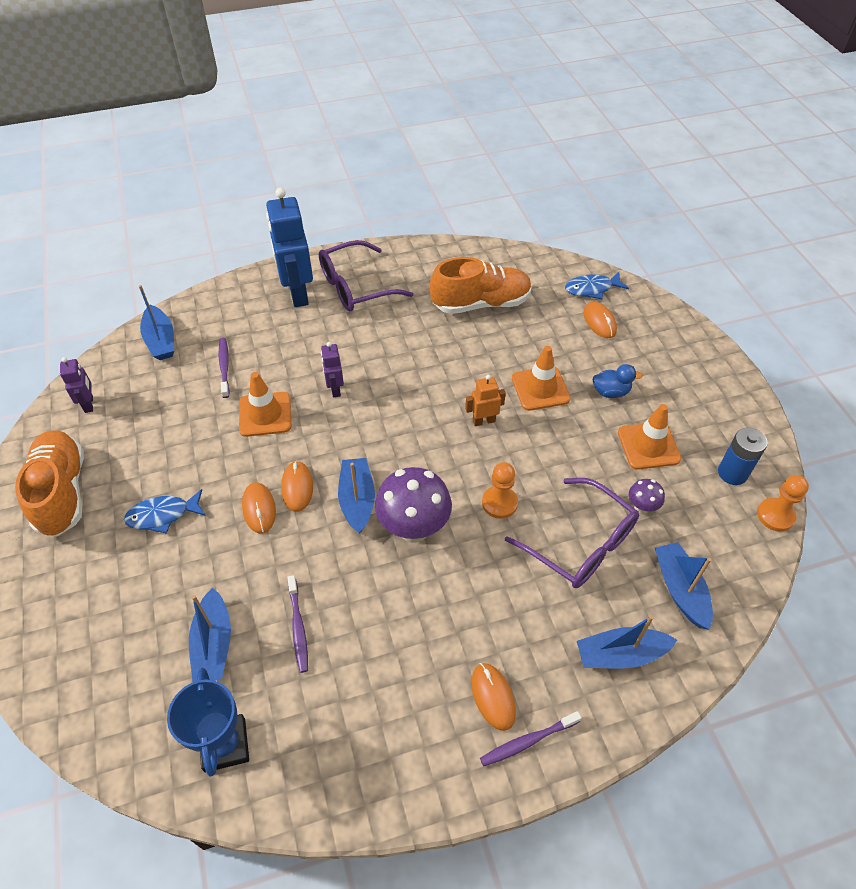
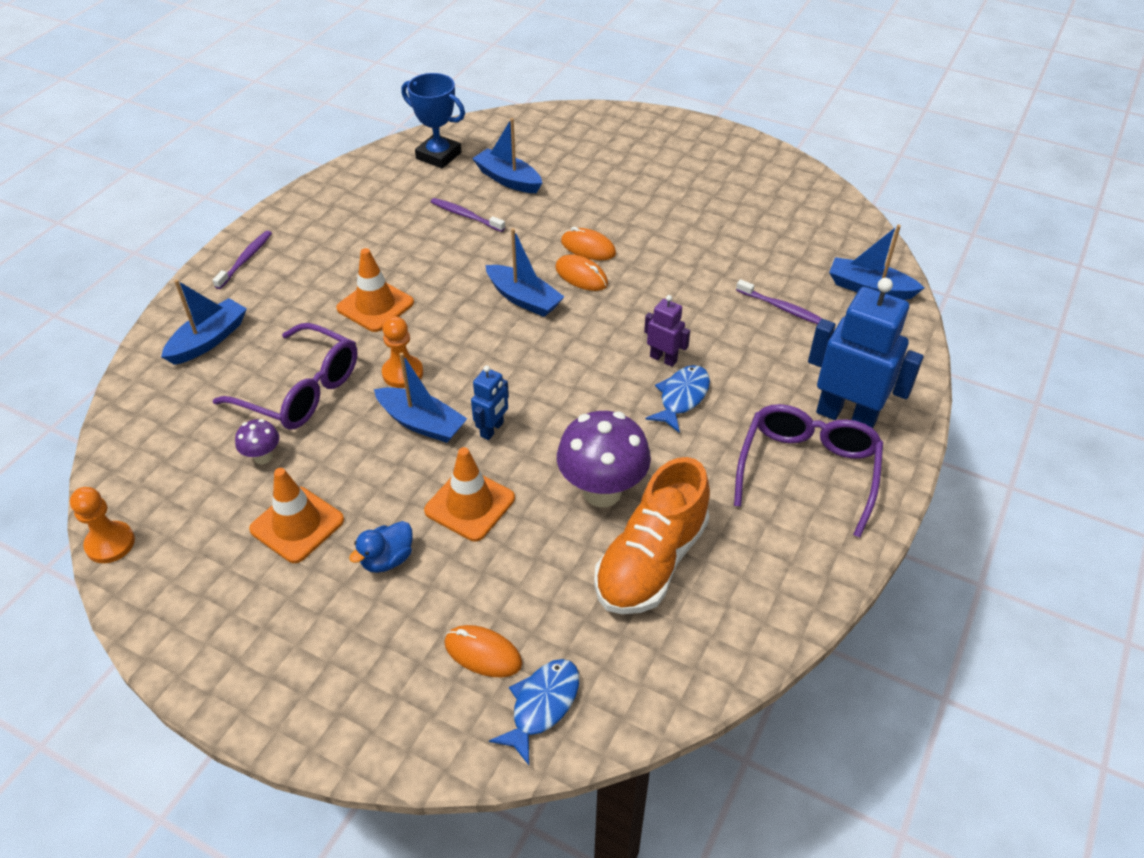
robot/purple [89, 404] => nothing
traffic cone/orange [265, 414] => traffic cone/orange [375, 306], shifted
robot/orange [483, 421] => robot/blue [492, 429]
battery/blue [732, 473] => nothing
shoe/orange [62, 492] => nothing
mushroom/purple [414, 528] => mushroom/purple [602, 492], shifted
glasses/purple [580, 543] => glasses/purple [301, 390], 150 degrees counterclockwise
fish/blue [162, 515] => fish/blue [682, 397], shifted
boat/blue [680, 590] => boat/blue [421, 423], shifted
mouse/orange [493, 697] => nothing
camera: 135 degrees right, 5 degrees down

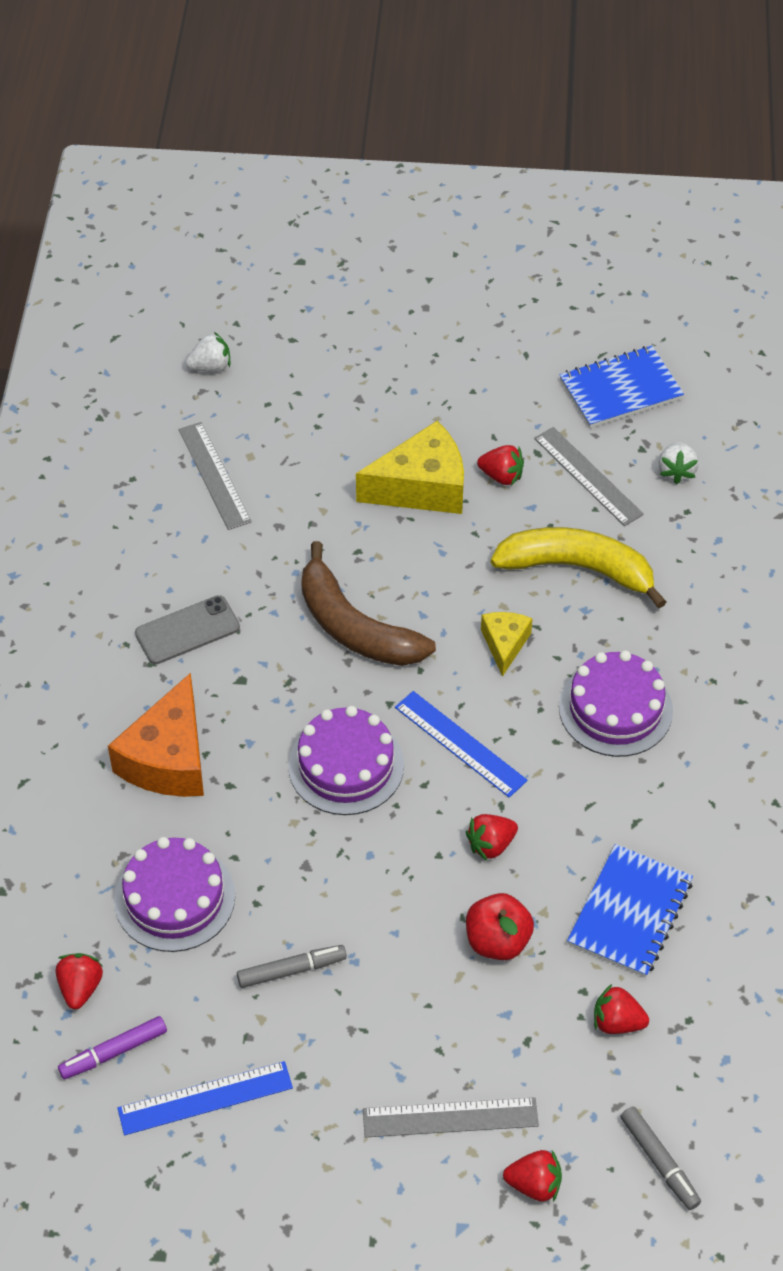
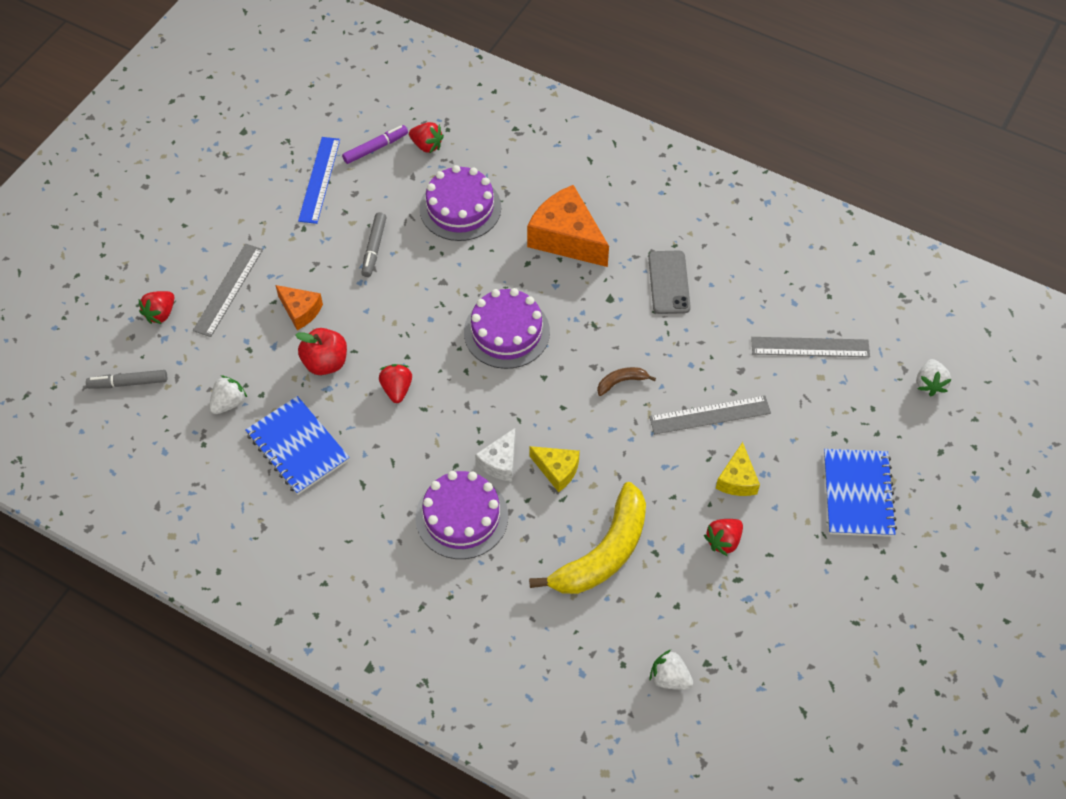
notebook/blue [620, 389] => notebook/blue [858, 494], shifted
cheese/yellow [422, 487] => cheese/yellow [737, 479], x0.55
ruler/grey [588, 476] => ruler/grey [710, 415], shifted
banana/brown [355, 627] => banana/brown [621, 382], x0.42
ruler/blue [460, 744] => nothing
strawberry/red [617, 1022] => strawberry/white [229, 403]
marker/purple [114, 1052] => marker/purple [375, 148], 60 degrees clockwise
nothing => cheese/orange [300, 311]
nothing => cheese/white [500, 462]
camera: 115 degrees right, 5 degrees up

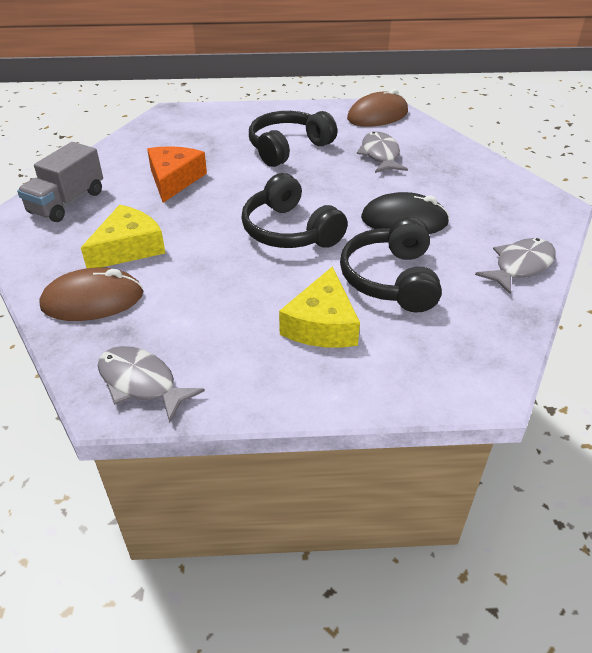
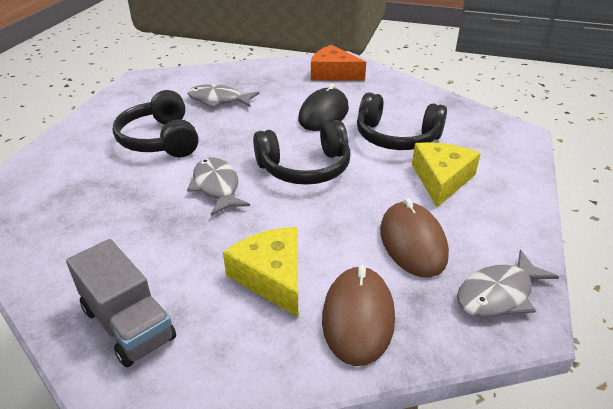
mouse/brown [377, 115] => mouse/brown [413, 242], shifted
cheese/orange [174, 180] => cheese/orange [333, 73], shifted
fish/grey [520, 266] => fish/grey [217, 187], shifted
cheese/yellow [322, 324] => cheese/yellow [441, 179], 105 degrees counterclockwise
camera: 70 degrees left, 5 degrees down

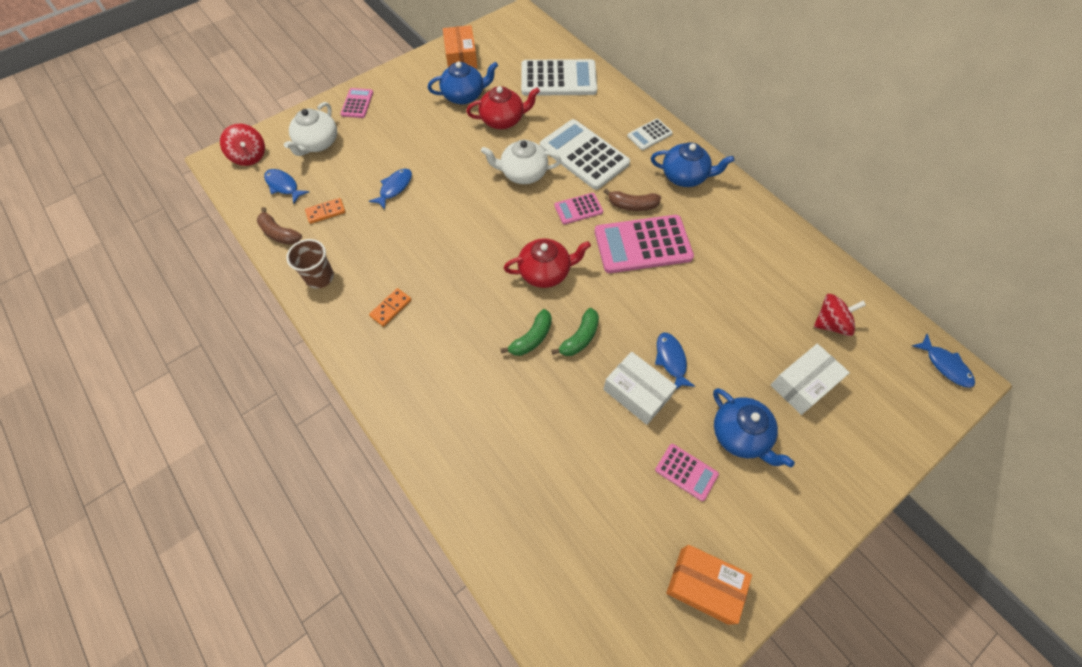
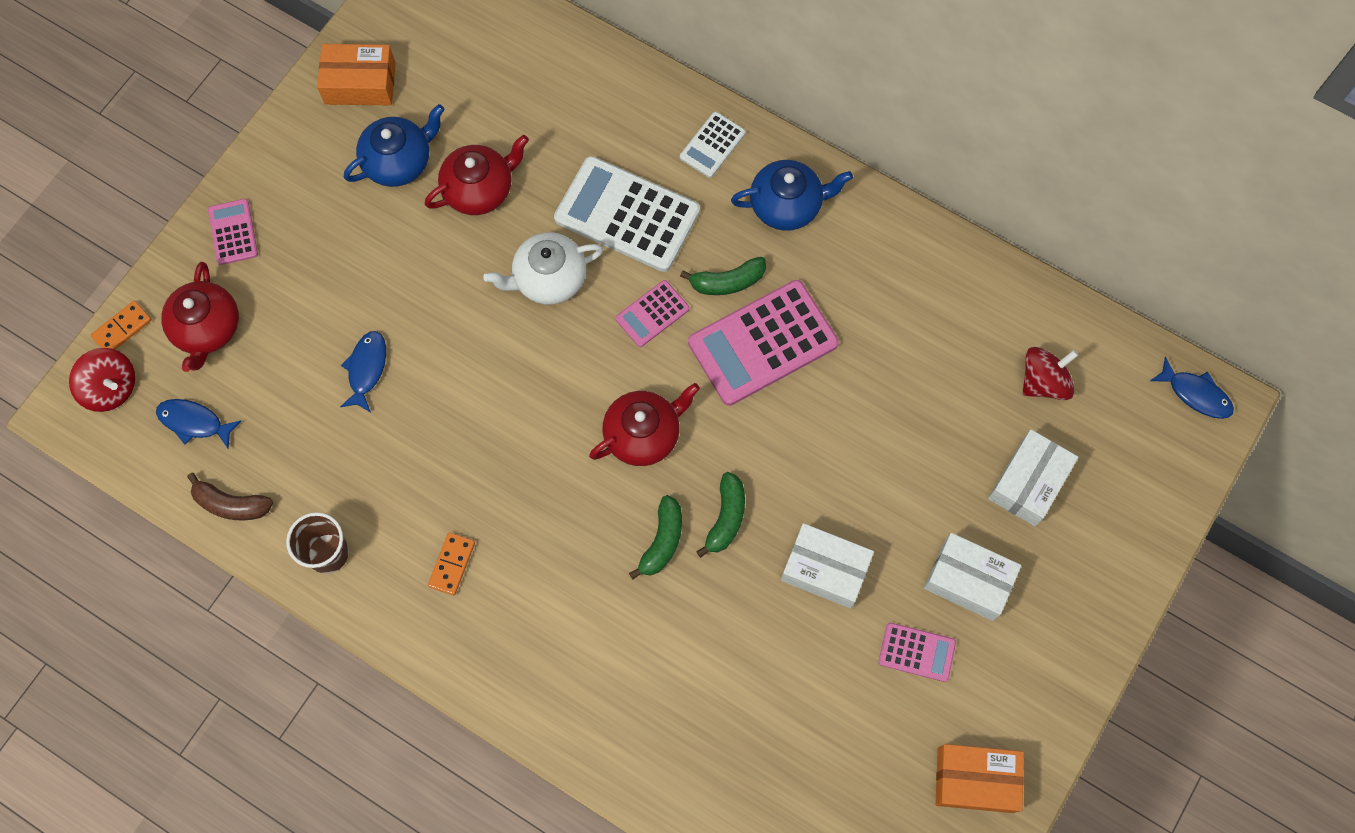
box/orange [461, 57] => box/orange [360, 83], 60 degrees counterclockwise
calculator/white [558, 79] => nothing
teapot/white [317, 143] => teapot/red [207, 329]
banana/brown [632, 205] => banana/green [727, 282]
domino/orange [326, 212] => domino/orange [122, 328], shifted
fish/blue [671, 360] => nothing
teapot/blue [740, 435] => box/white [968, 580]
camera: 20 degrees left, 10 degrees up

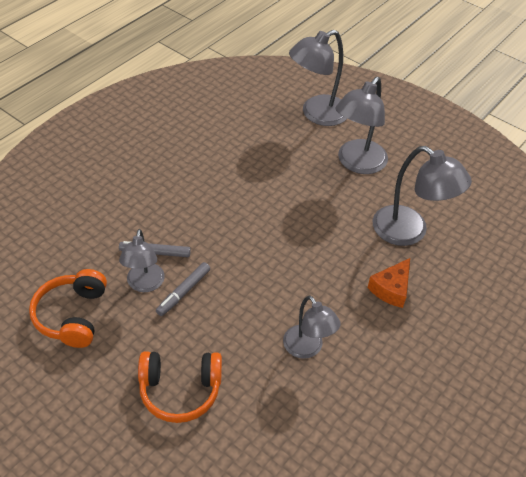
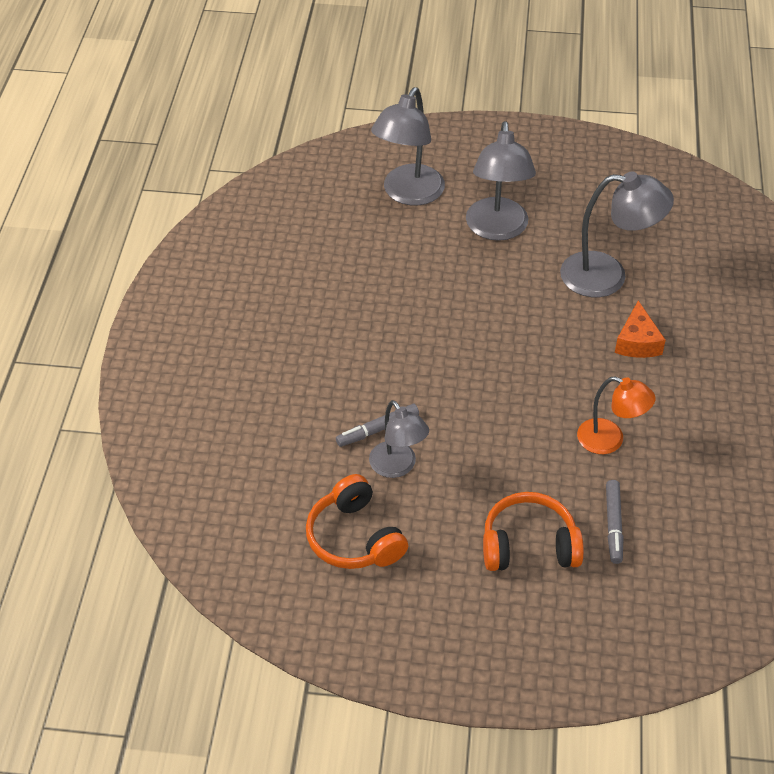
marker/grey [183, 292] => marker/grey [613, 525], shifted
lamp/grey [307, 348] => lamp/orange [610, 440]
headphones/orange [180, 390] => headphones/orange [529, 545], 150 degrees counterclockwise
camera: 30 degrees left, 0 degrees up

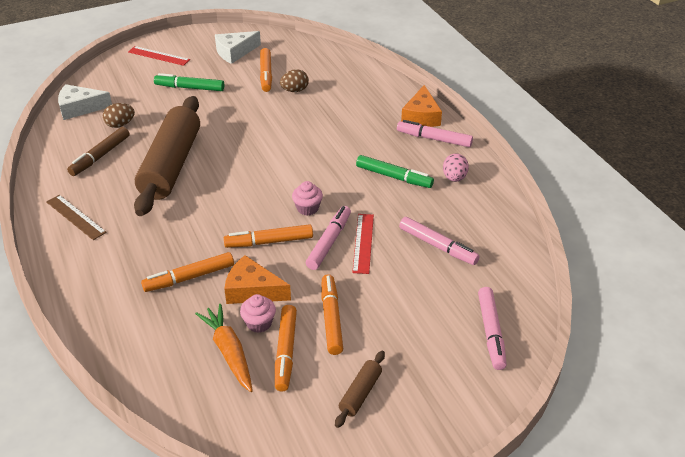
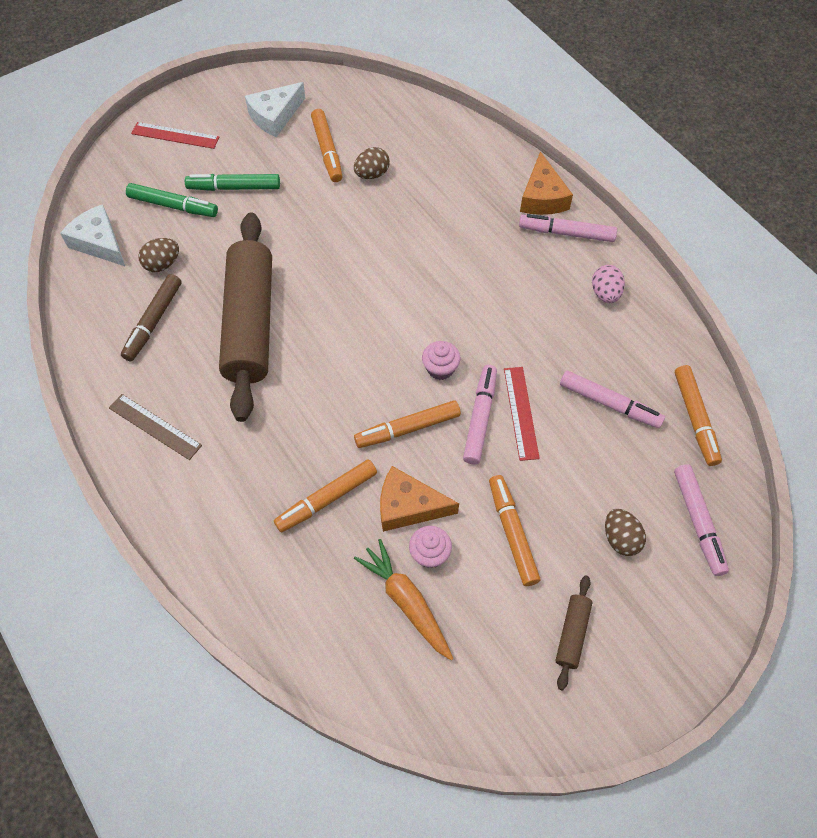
cheese/white [80, 108] => cheese/white [99, 243], 60 degrees clockwise
marker/green [394, 177] => marker/green [173, 206], shifted
marker/orange [286, 352] => marker/orange [695, 418], shifted
nothing => egg/brown [620, 539]
camera: 10 degrees left, 20 degrees up

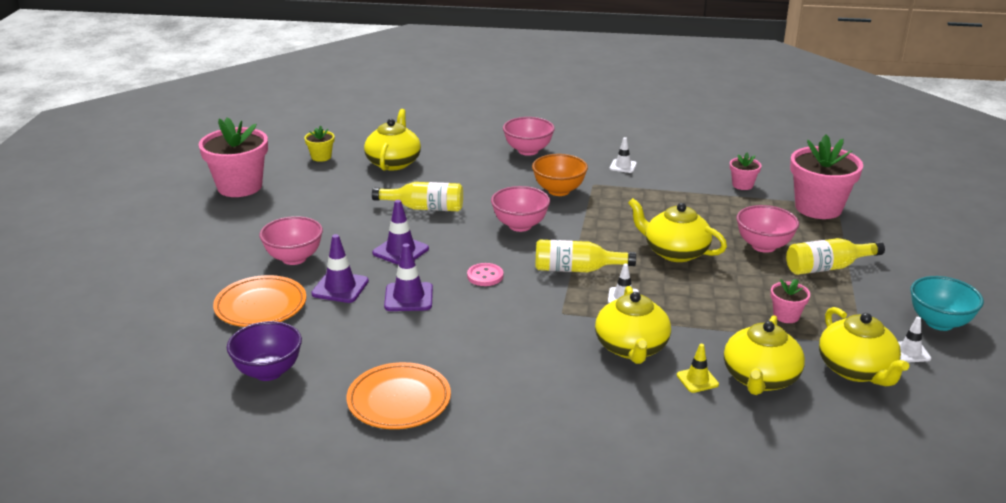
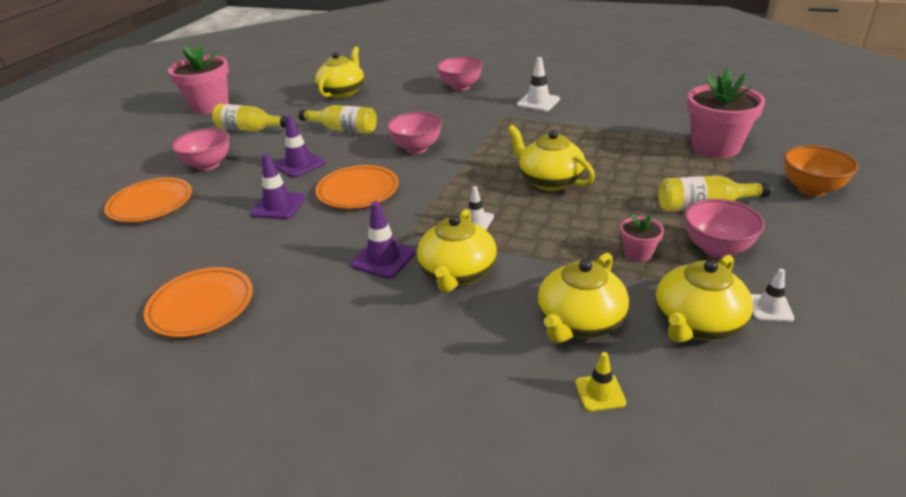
flower pot/yellow [321, 157] => nothing
traffic cone/white [623, 166] => traffic cone/white [538, 102], x1.58
flower pot/pink [742, 185] => nothing
bowl/orange [559, 191] => bowl/orange [811, 189], shifted
bowl/pink [763, 246] => bowl/pink [717, 249], shifted
traffic cone/purple [340, 287] => traffic cone/purple [383, 259], shifted
bottle/yellow [577, 269] => bottle/yellow [250, 129], shifted
button/pink [485, 276] => plate/orange [358, 191]
bowl/turquoise [939, 322] => nothing
teapot/yellow [856, 370] => teapot/yellow [696, 323], 45 degrees clockwise
bowl/purple [268, 372] => nothing
traffic cone/yellow [697, 380] => traffic cone/yellow [600, 393], shifted
camera: 15 degrees right, 5 degrees up

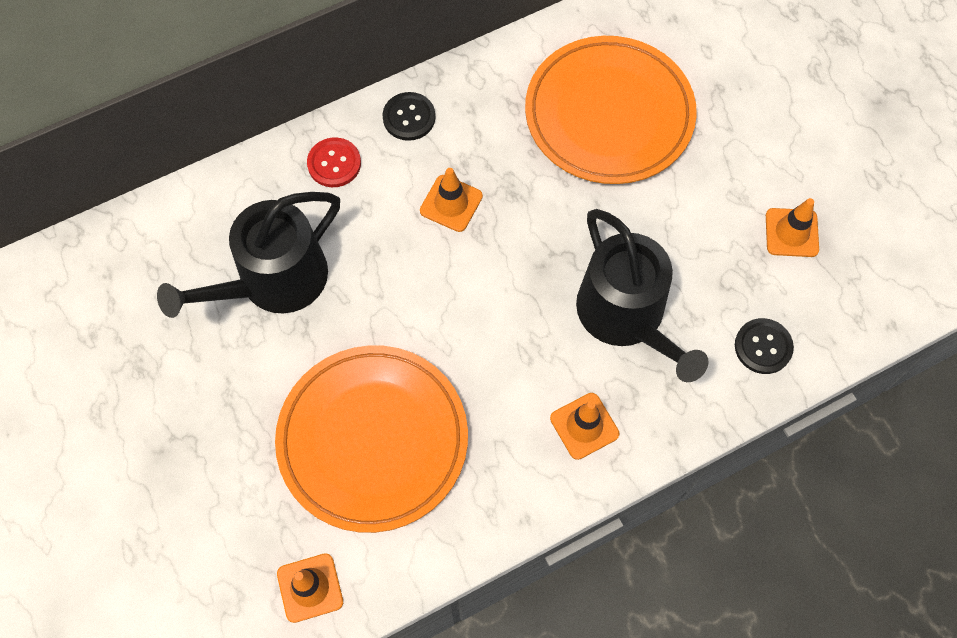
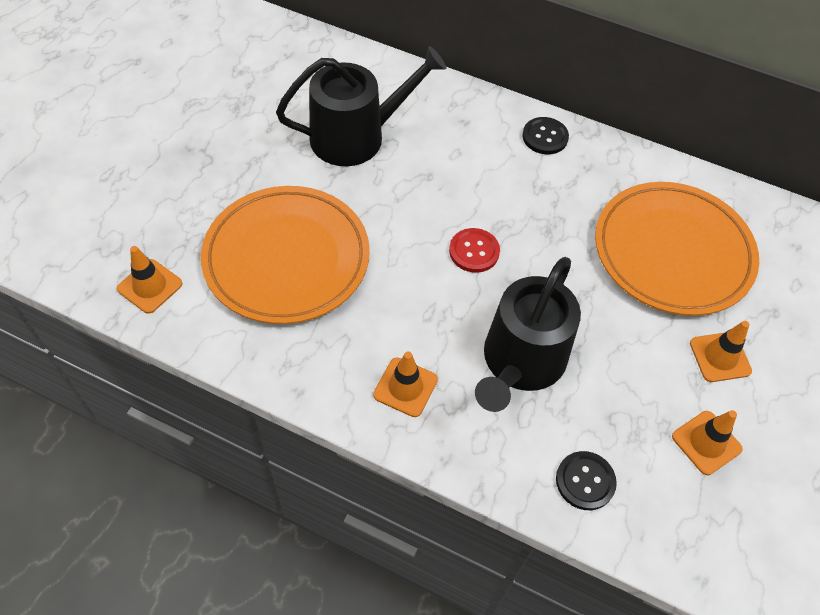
button/red [334, 163] => button/red [474, 251], shifted
traffic cone/orange [451, 203] => traffic cone/orange [720, 357], shifted
watering can/black [274, 281] => watering can/black [356, 136], 150 degrees clockwise
camera: 50 degrees right, 10 degrees down

